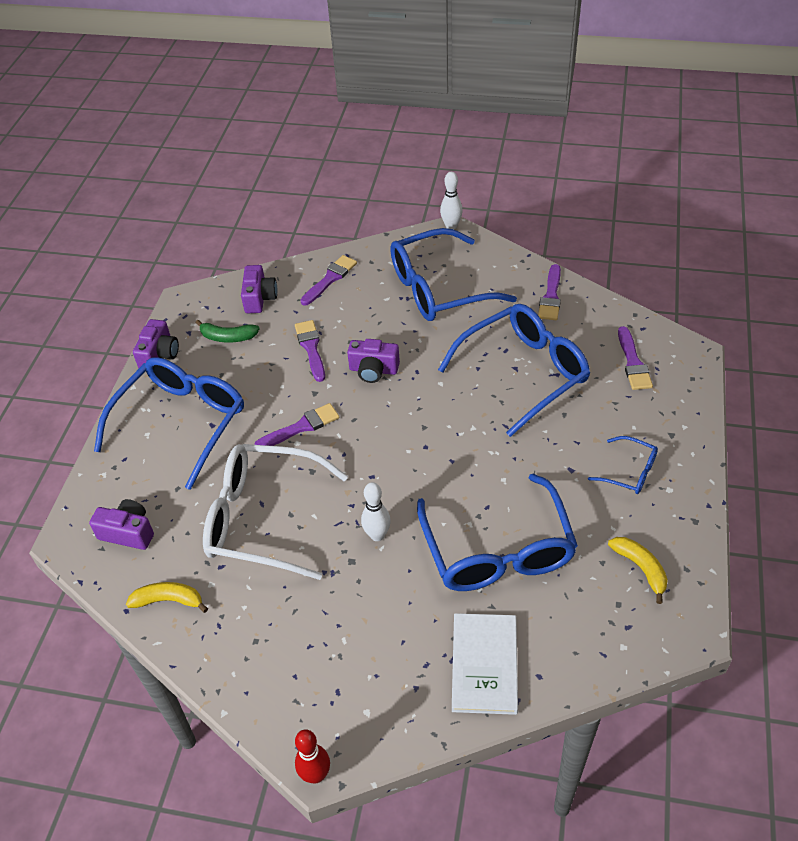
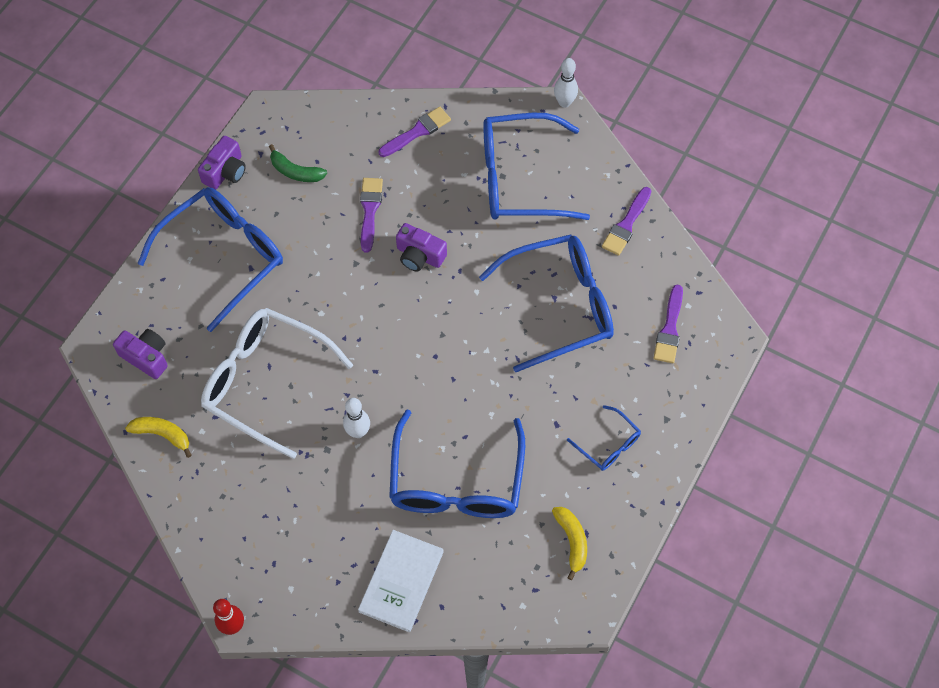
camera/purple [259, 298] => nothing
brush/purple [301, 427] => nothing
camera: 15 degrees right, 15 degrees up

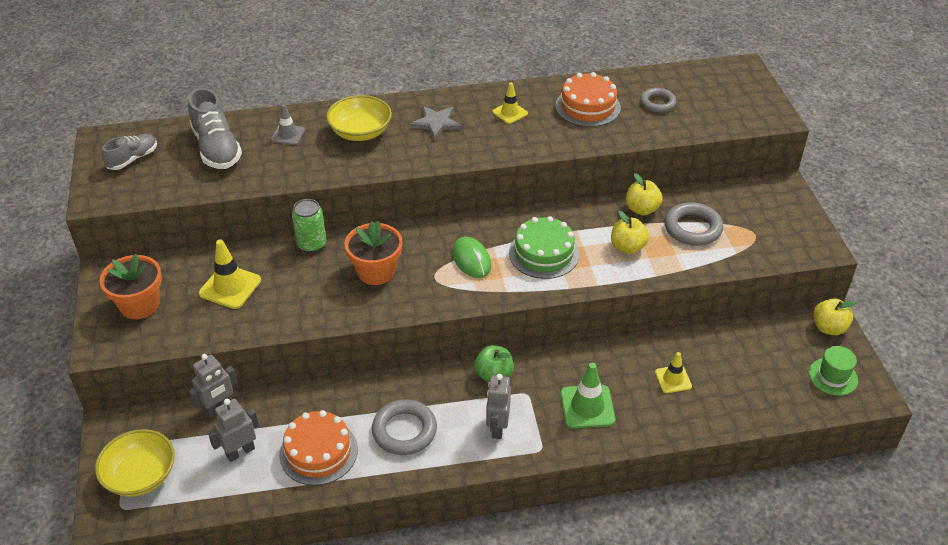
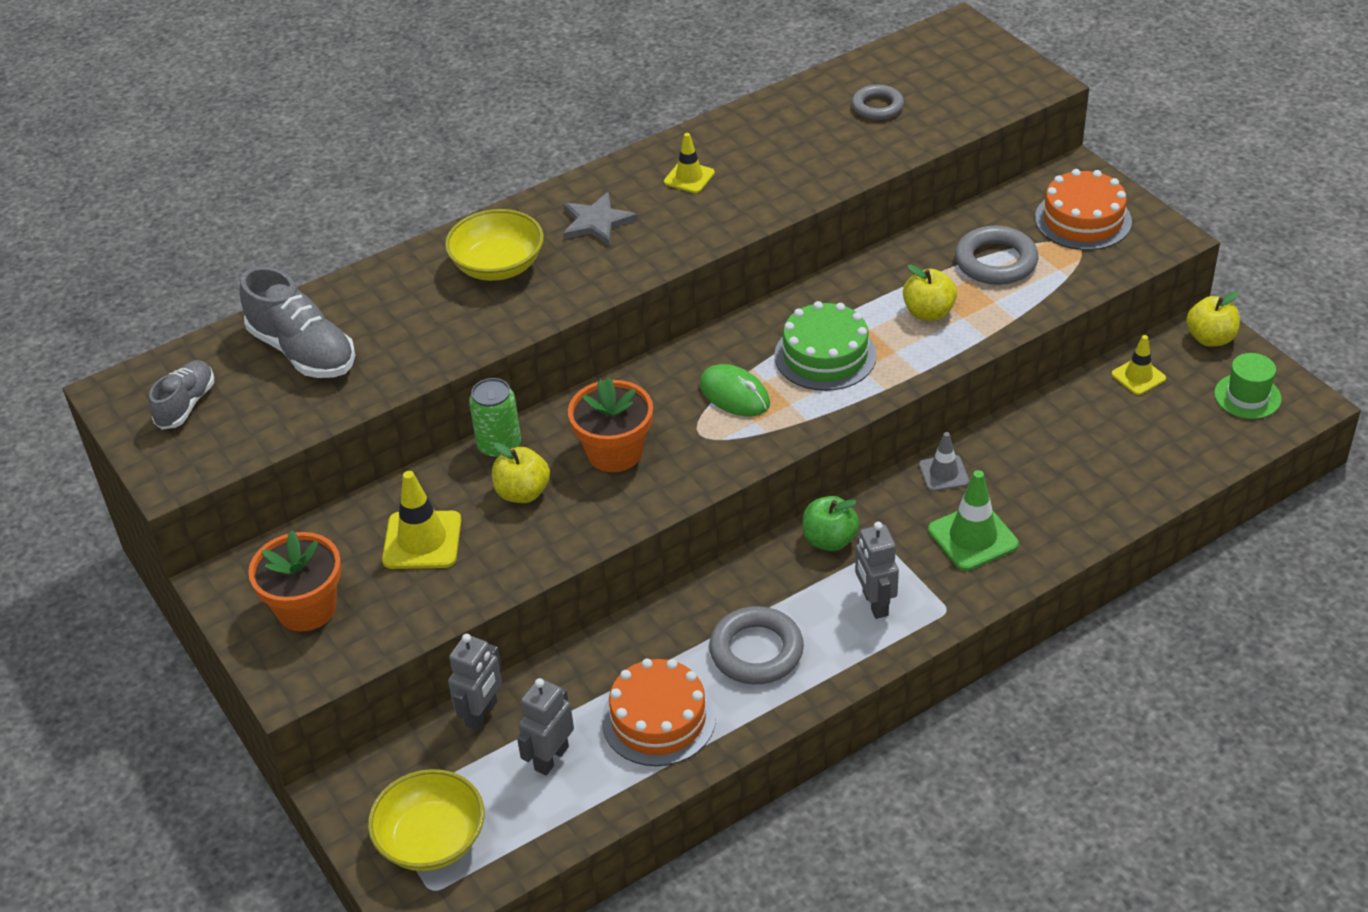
cake/orange [588, 106] => cake/orange [1083, 219], shifted
traffic cone/grey [288, 135] => traffic cone/grey [943, 473], shifted
apple/yellow [641, 209] => apple/yellow [522, 493], shifted
traffic cone/yellow [673, 379] => traffic cone/yellow [1138, 376], shifted
camera: 20 degrees left, 0 degrees up

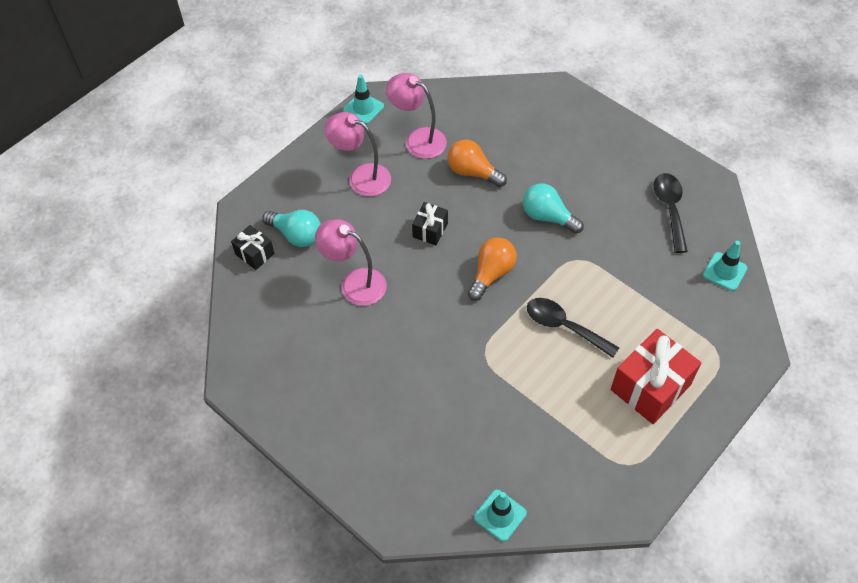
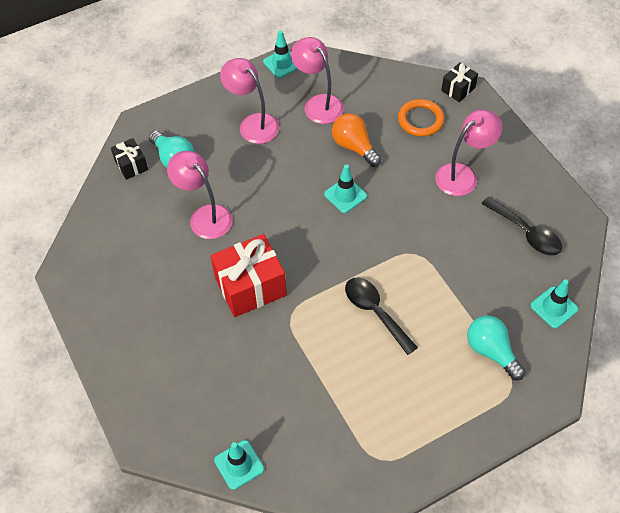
spoon/black [670, 209] => spoon/black [526, 233], 120 degrees clockwise
light bulb/turquoise [547, 217] => light bulb/turquoise [491, 351], shifted
gift/black [430, 230] => gift/black [458, 89], shifted
light bulb/orange [491, 274] => nothing
gift/red [650, 387] => gift/red [250, 287], shifted
nothing => ring/orange [420, 120]
nothing => lamp/pink [463, 175]
nothing => traffic cone/turquoise [345, 195]
camera: 20 degrees right, 0 degrees up

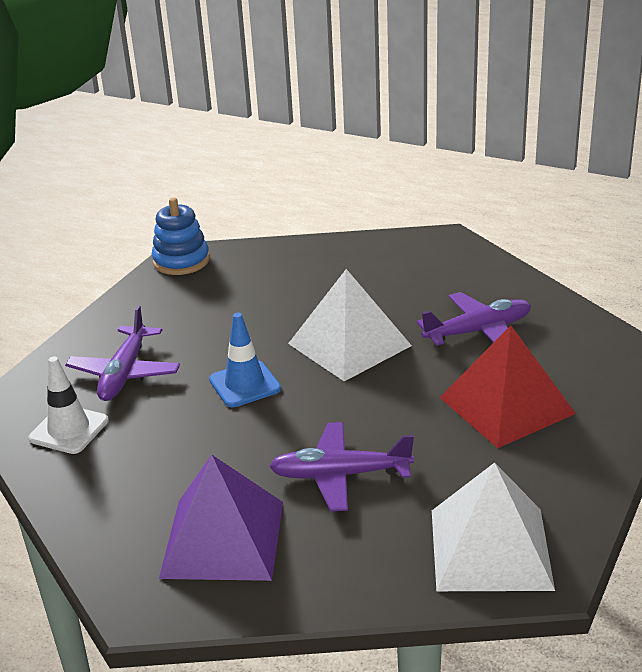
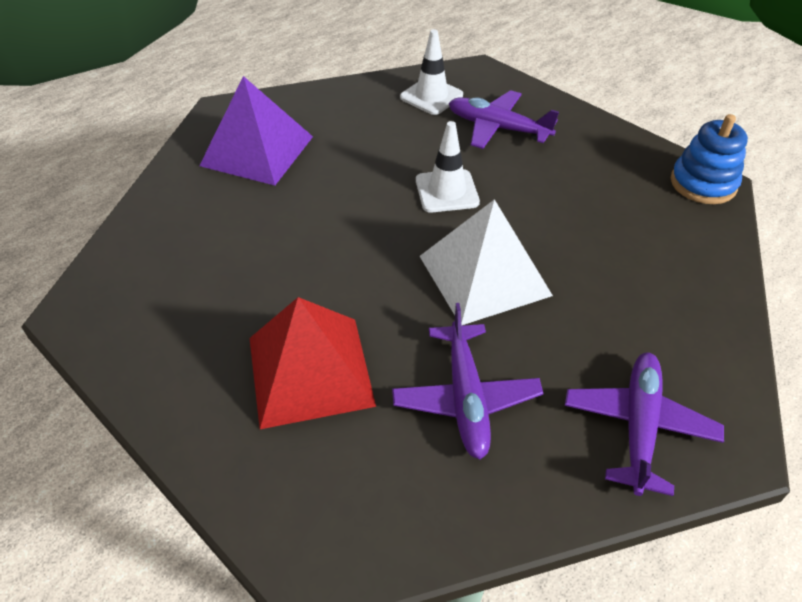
traffic cone/blue [245, 384] => traffic cone/white [446, 191]
plane/purple [340, 475] => plane/purple [638, 426], shifted
pyramid/white [490, 548] => nothing
camera: 105 degrees right, 15 degrees up

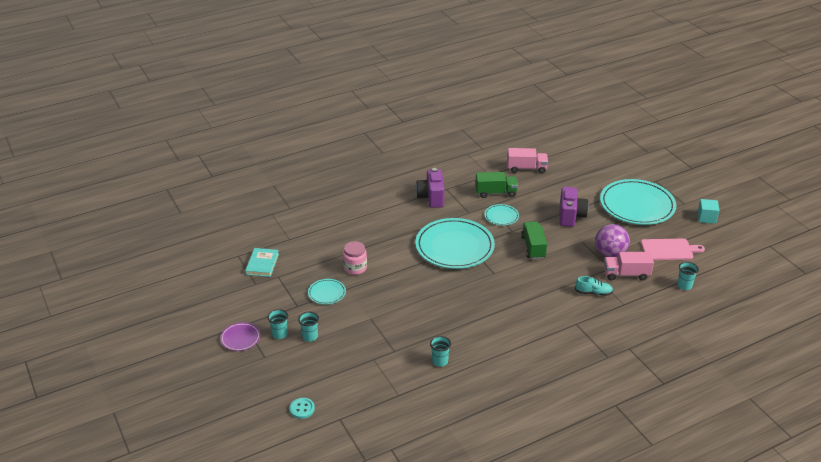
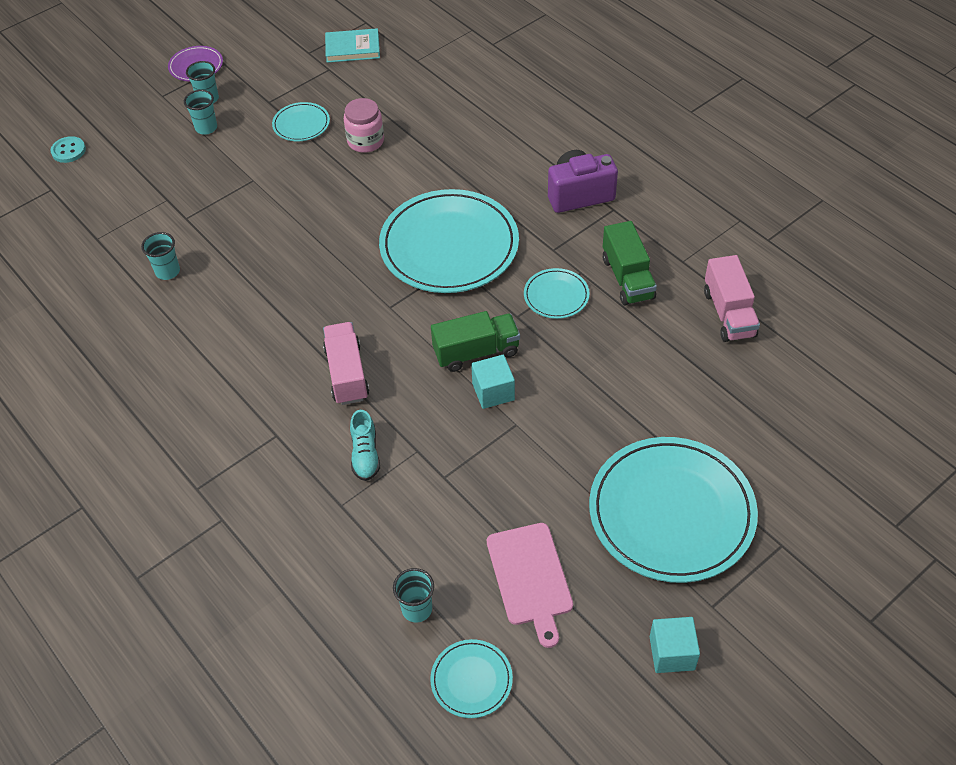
camera/purple [570, 216] => nothing
ball/purple [610, 254] => nothing
truck/pink [626, 274] => truck/pink [347, 374], shifted
nothing => cube/turquoise [493, 391]
nothing => plate/turquoise [471, 680]
camera: 80 degrees right, 15 degrees up

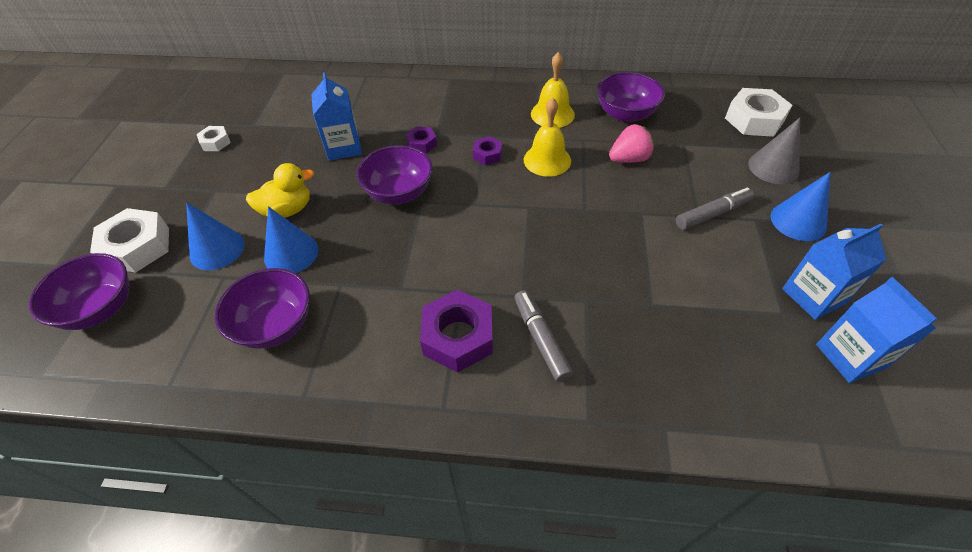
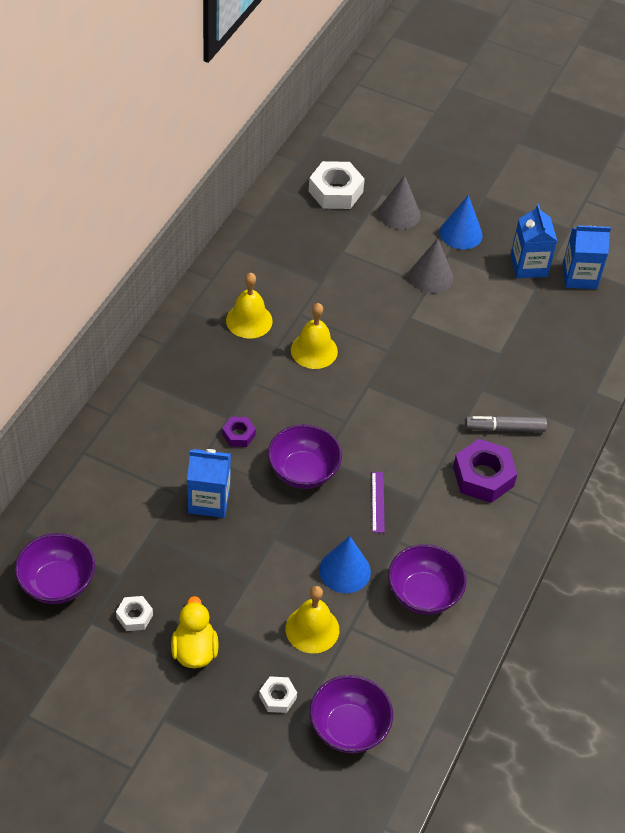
bowl/purple [625, 114] => bowl/purple [57, 583], shifted
strawberry/pink [629, 159] => nothing
nut/purple [487, 154] => nothing
duck/yellow [287, 210] => duck/yellow [194, 650], shifted
marker/grey [712, 214] => cone/grey [431, 276]
cone/blue [217, 249] => bell/yellow [312, 629]
nut/white [137, 247] => nut/white [277, 697], x0.53
nothing => ruler/purple [377, 502]
camera: 75 degrees left, 0 degrees up

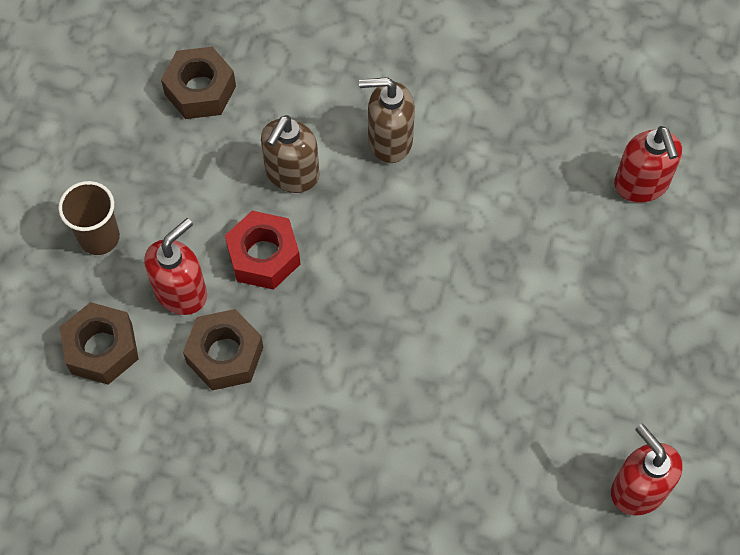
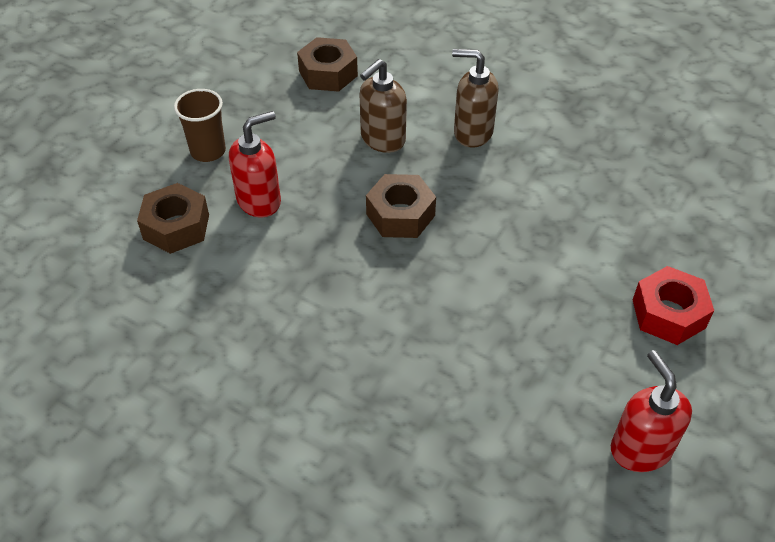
soap dispenser/red [641, 184] => nothing
nut/red [263, 256] => nut/red [668, 313], shifted
nut/brown [225, 355] => nut/brown [400, 215], shifted
camera: 15 degrees right, 15 degrees down

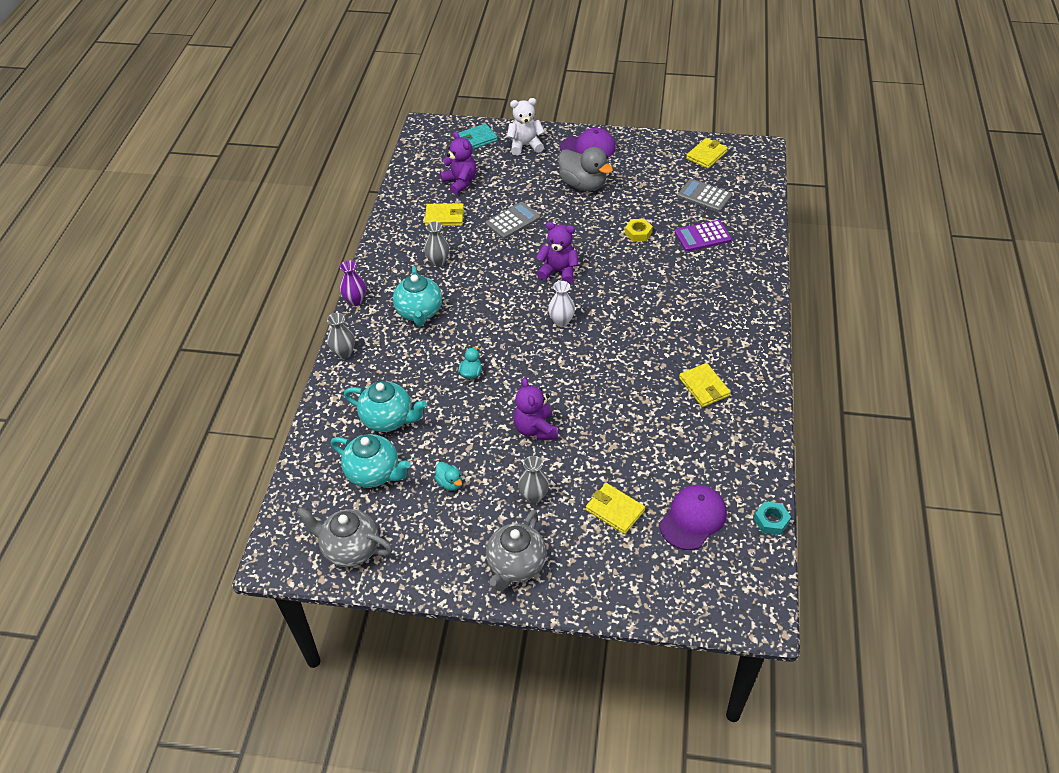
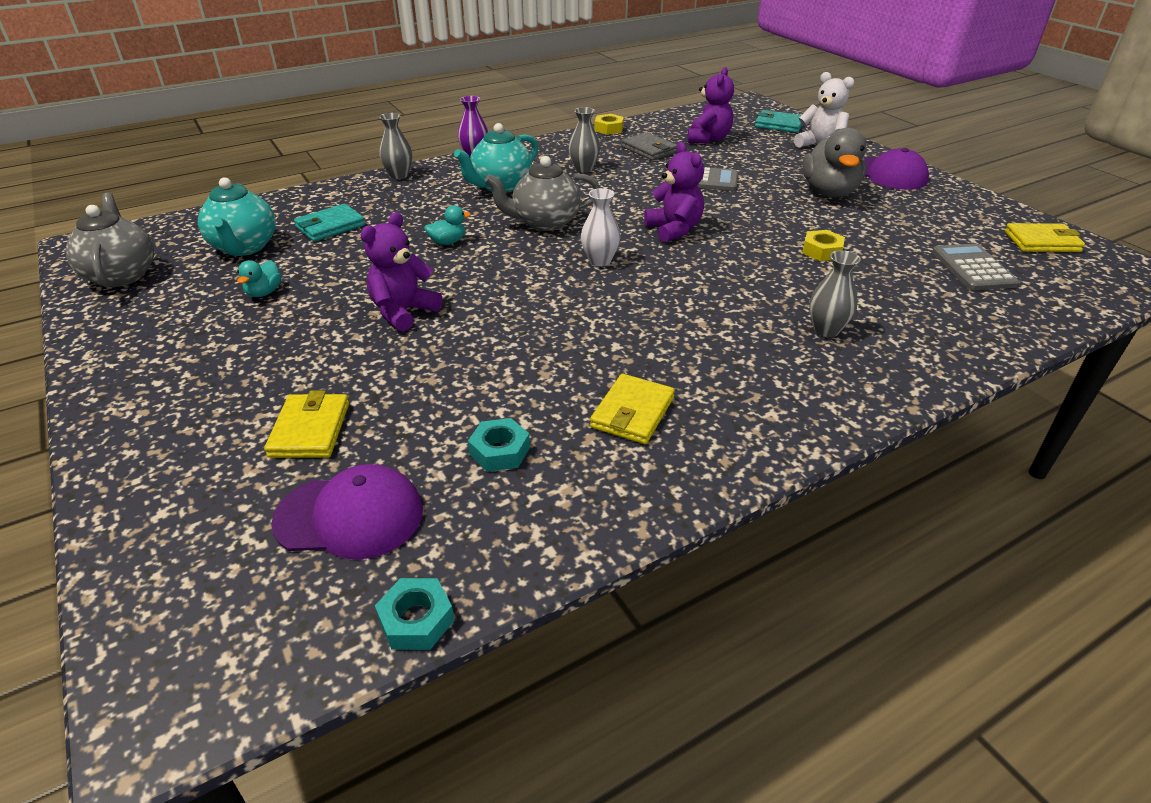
wallet/yellow [444, 217] => wallet/grey [649, 150]
calculator/purple [702, 236] => nothing
teapot/turquoise [388, 419] => wallet/turquoise [330, 226]
vase/grey [534, 496] => vase/grey [826, 330], shifted
teapot/grey [516, 565] => teapot/grey [545, 222], shifted
nothing => nut/yellow [609, 129]
nothing => nut/turquoise [499, 451]
camera: 50 degrees right, 10 degrees down

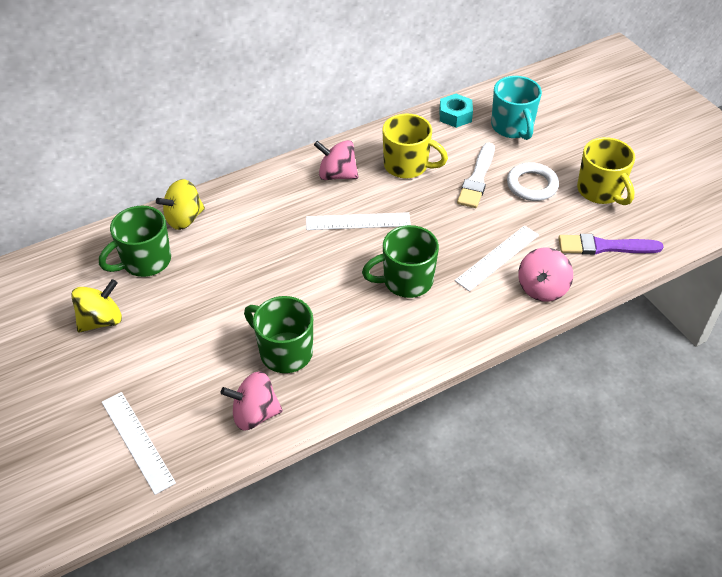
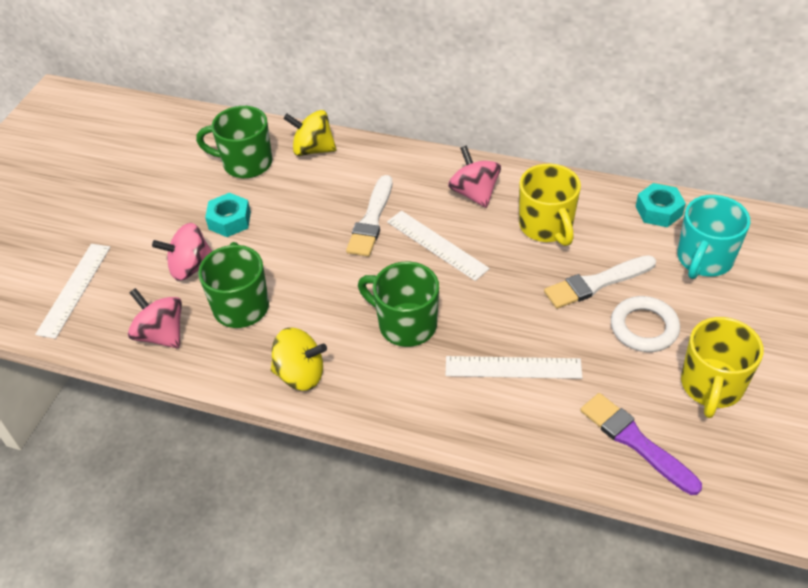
spinning top/pink [542, 288] => spinning top/pink [190, 267], shifted
spinning top/yellow [101, 320] => spinning top/yellow [300, 374], shifted
nothing => brush/white [371, 220]
nothing => nut/turquoise [229, 220]
camera: 50 degrees right, 0 degrees up

